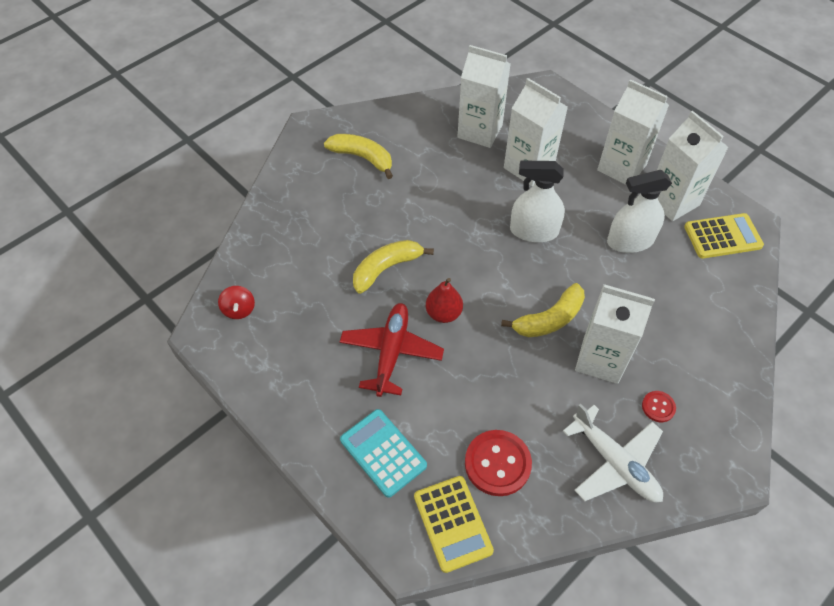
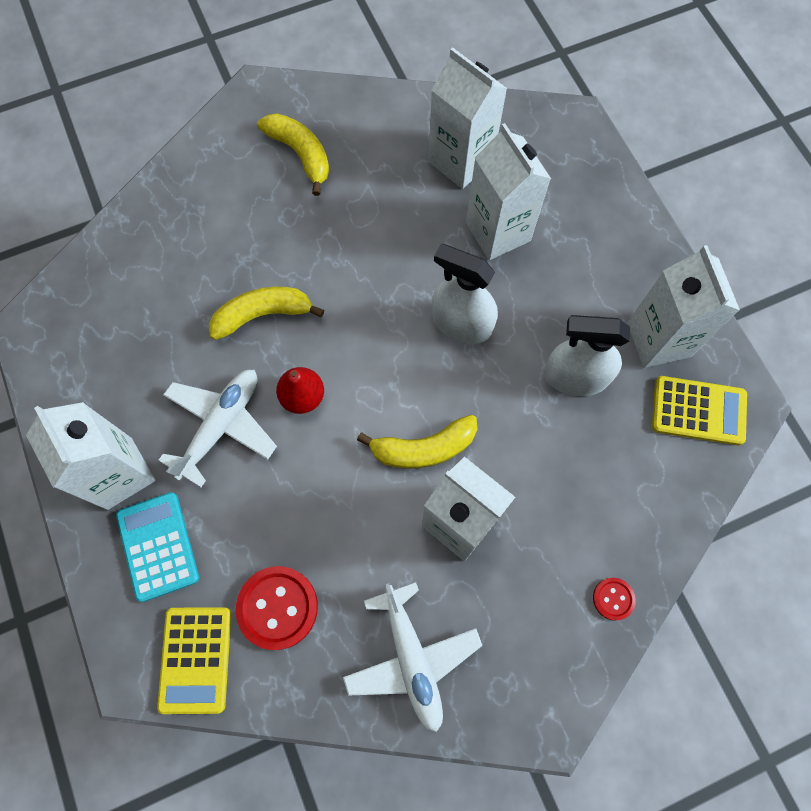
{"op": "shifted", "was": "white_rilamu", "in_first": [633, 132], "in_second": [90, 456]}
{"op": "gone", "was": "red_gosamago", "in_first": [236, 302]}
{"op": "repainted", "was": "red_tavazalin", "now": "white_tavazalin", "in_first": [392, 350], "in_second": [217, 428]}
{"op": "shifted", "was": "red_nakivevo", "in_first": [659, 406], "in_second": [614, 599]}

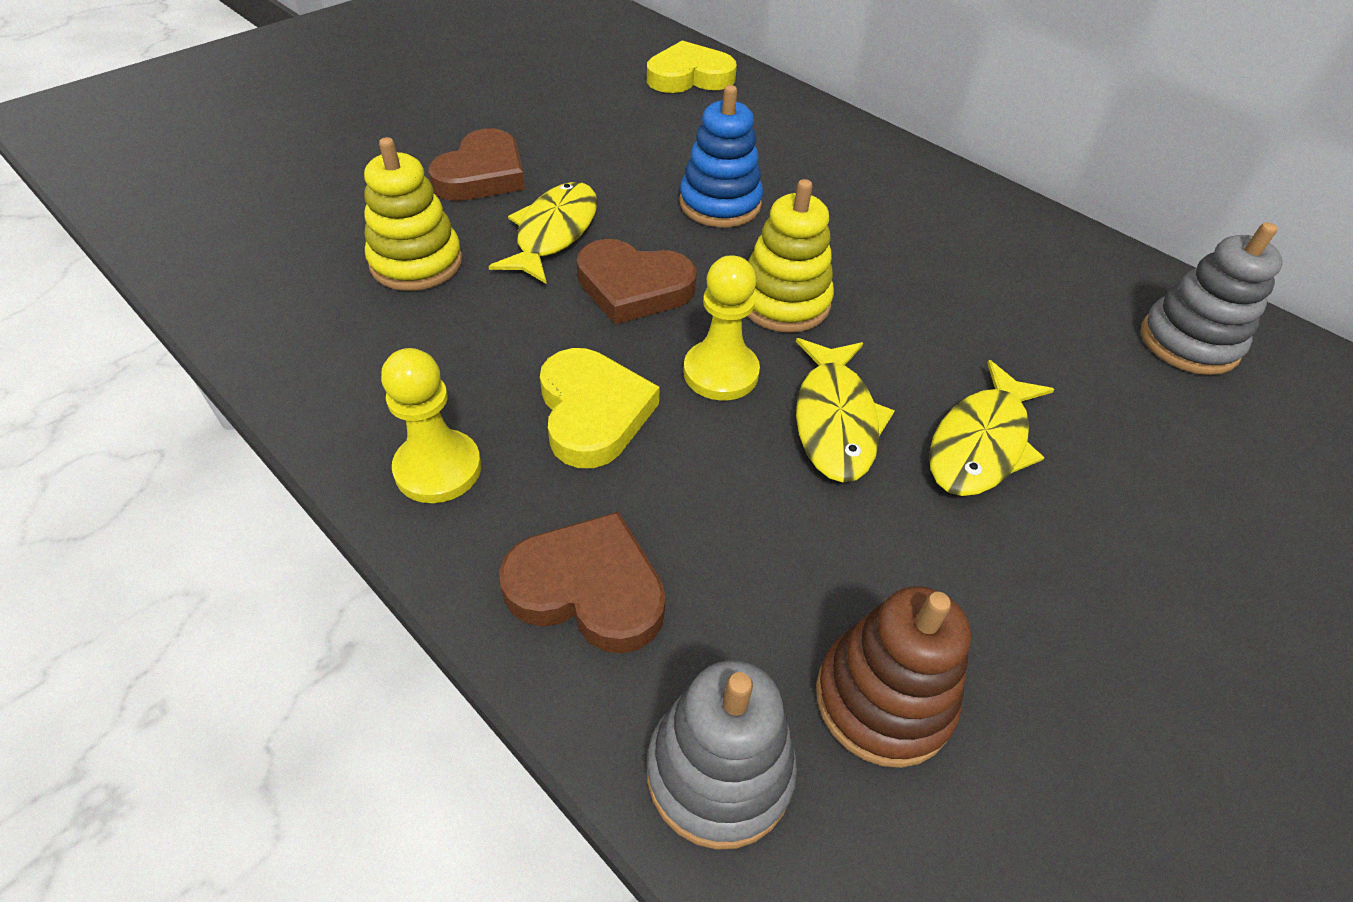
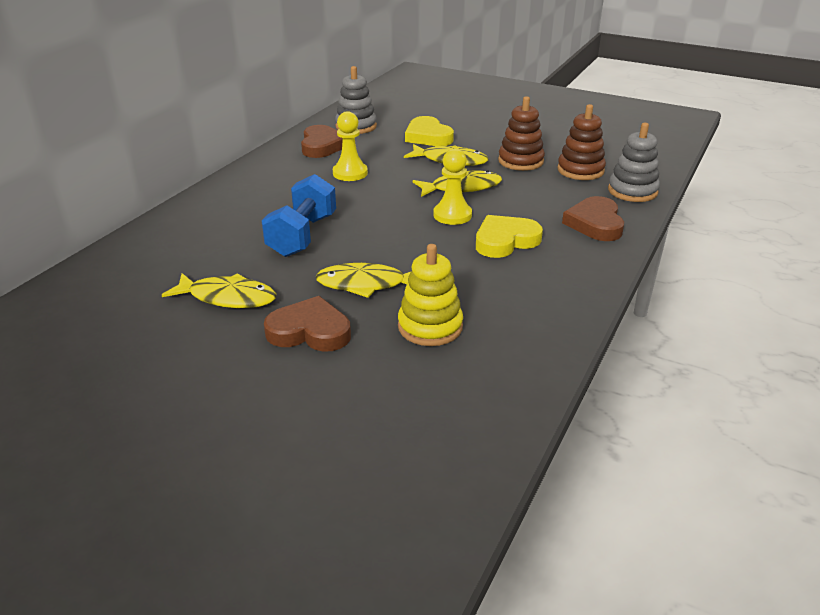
{"op": "shifted", "was": "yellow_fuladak", "in_first": [692, 67], "in_second": [429, 131]}
{"op": "swapped", "was": "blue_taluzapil", "now": "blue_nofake", "in_first": [721, 156], "in_second": [299, 215]}
{"op": "gone", "was": "yellow_taluzapil", "in_first": [790, 256]}
{"op": "shifted", "was": "brown_fuladak", "in_first": [636, 282], "in_second": [322, 141]}
{"op": "shifted", "was": "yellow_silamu", "in_first": [431, 425], "in_second": [350, 146]}
{"op": "new", "now": "brown_taluzapil", "in_second": [521, 133]}
{"op": "new", "now": "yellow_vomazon", "in_second": [219, 290]}

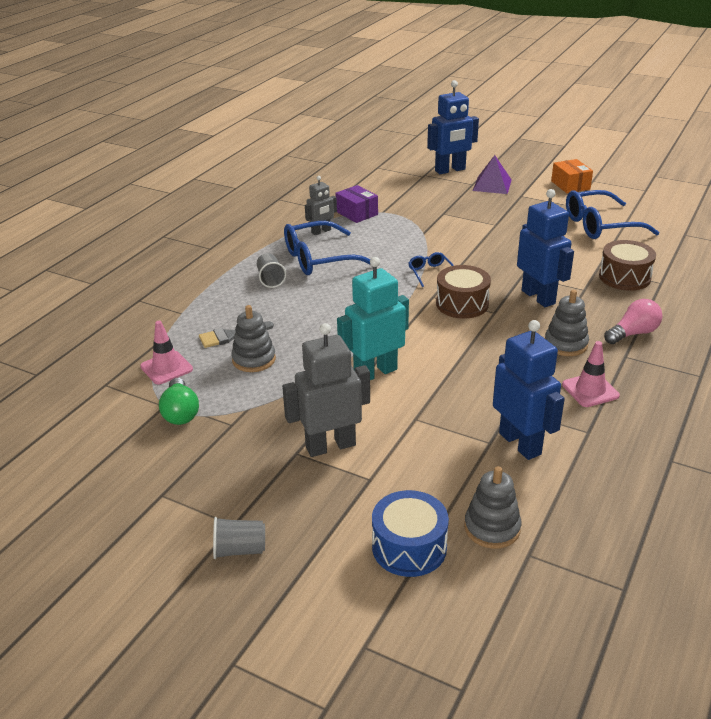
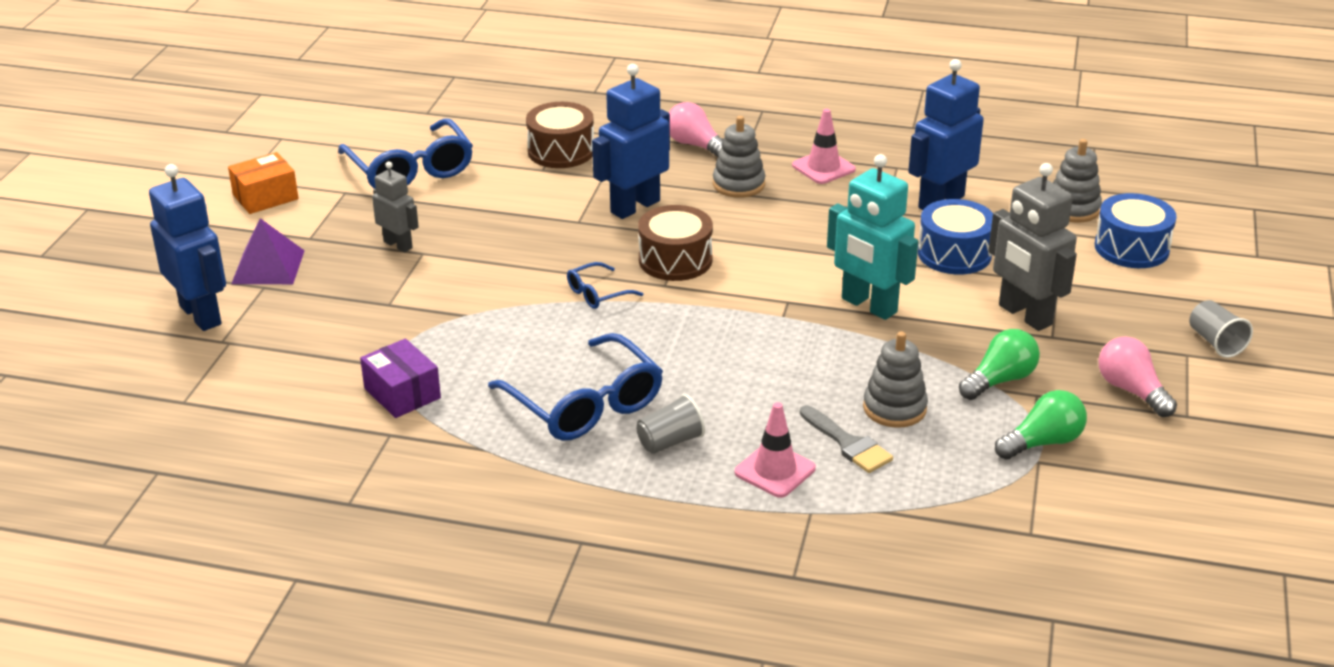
{"op": "shifted", "was": "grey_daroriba", "in_first": [321, 205], "in_second": [395, 207]}
{"op": "rotated", "was": "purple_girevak", "in_first": [356, 204], "in_second": [400, 378], "clockwise": -75}
{"op": "shifted", "was": "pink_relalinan", "in_first": [166, 353], "in_second": [775, 450]}
{"op": "new", "now": "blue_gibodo", "in_second": [955, 236]}
{"op": "new", "now": "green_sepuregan", "in_second": [999, 364]}
{"op": "new", "now": "pink_sepuregan", "in_second": [1138, 376]}

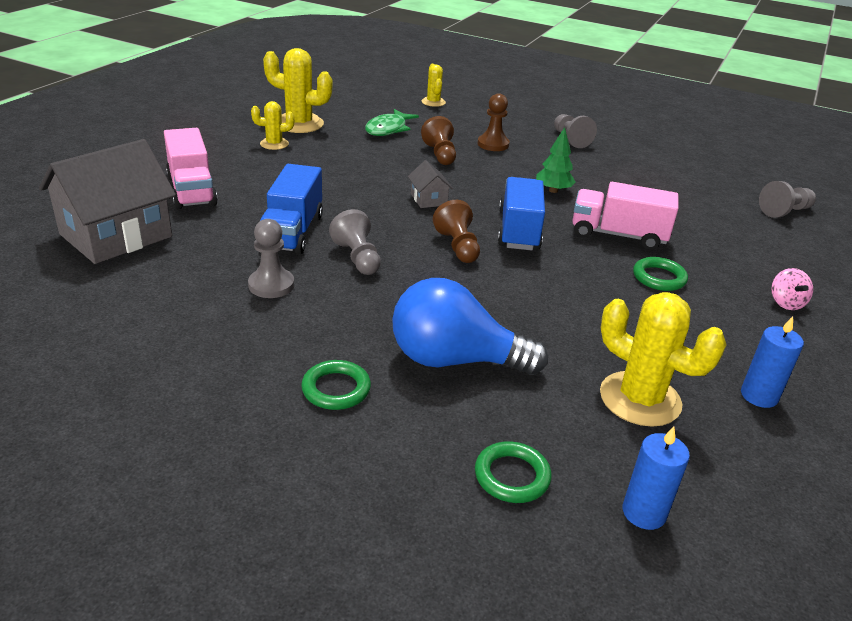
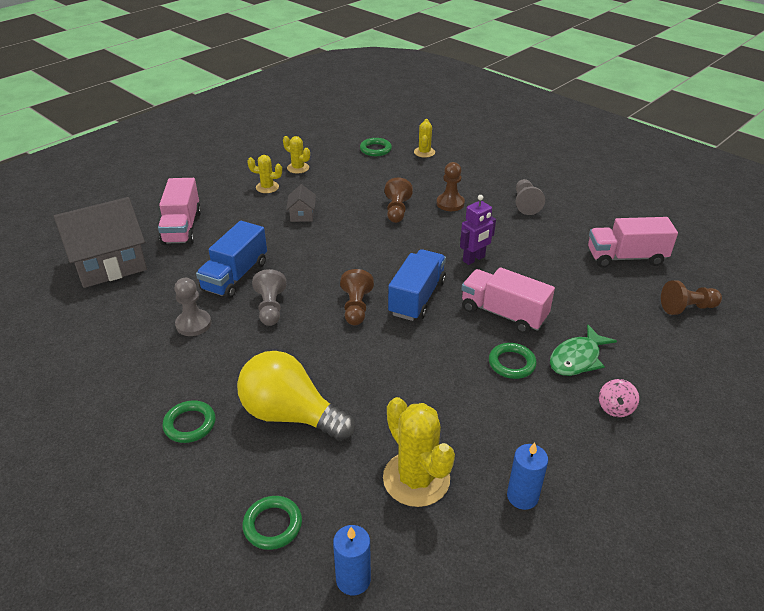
{"op": "scaled", "was": "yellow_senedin", "in_first": [298, 90], "in_second": [296, 155], "ratio": 0.55}
{"op": "shifted", "was": "green_vomazon", "in_first": [392, 122], "in_second": [583, 350]}
{"op": "swapped", "was": "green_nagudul", "now": "purple_daroriba", "in_first": [556, 160], "in_second": [478, 230]}
{"op": "shifted", "was": "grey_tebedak", "in_first": [430, 184], "in_second": [301, 203]}
{"op": "repainted", "was": "grey_silamu", "now": "brown_silamu", "in_first": [787, 199], "in_second": [691, 297]}
{"op": "repainted", "was": "blue_sepuregan", "now": "yellow_sepuregan", "in_first": [470, 326], "in_second": [296, 396]}
{"op": "new", "now": "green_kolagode", "in_second": [376, 147]}
{"op": "new", "now": "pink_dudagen", "in_second": [633, 242]}

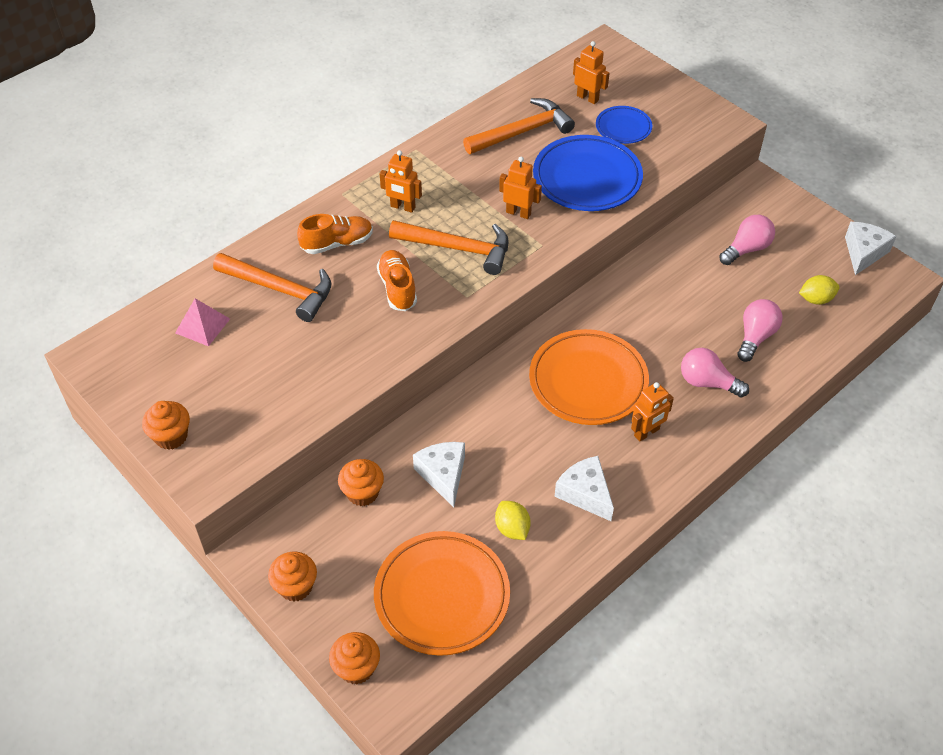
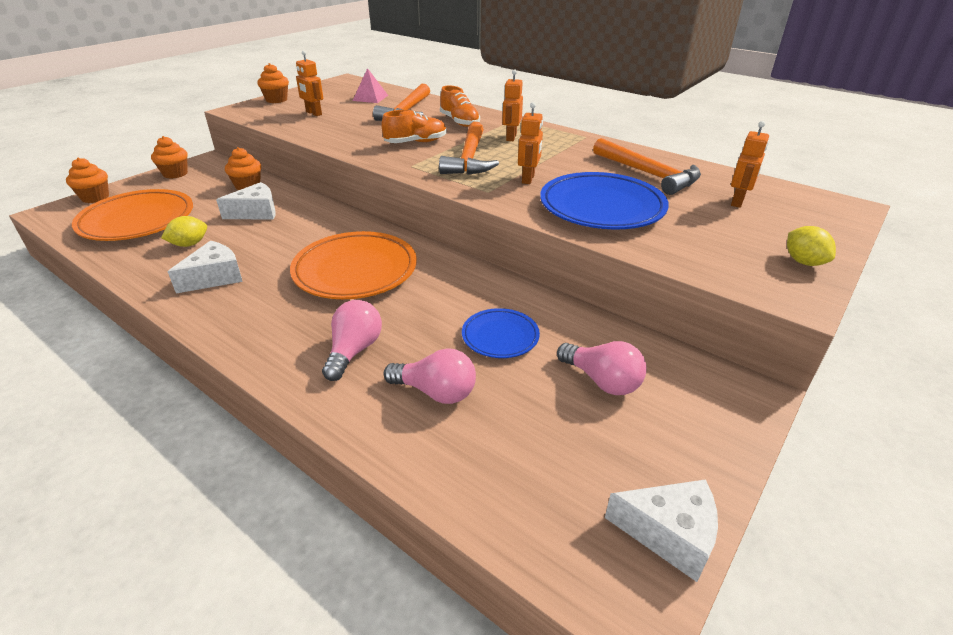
{"op": "shifted", "was": "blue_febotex", "in_first": [624, 125], "in_second": [501, 333]}
{"op": "shifted", "was": "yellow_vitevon", "in_first": [819, 290], "in_second": [811, 246]}
{"op": "shifted", "was": "orange_daroriba", "in_first": [652, 411], "in_second": [309, 83]}

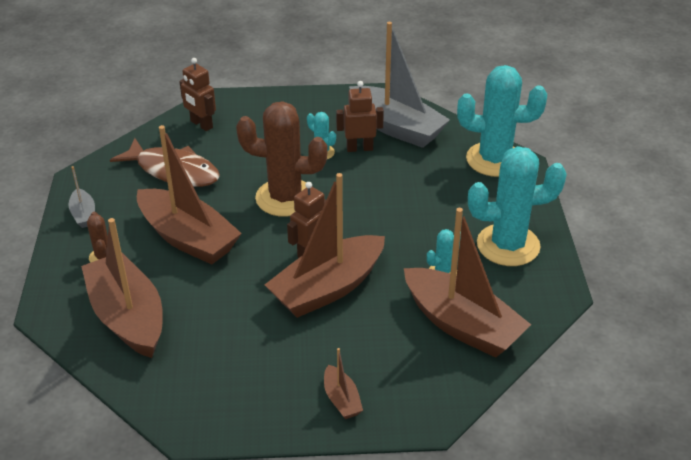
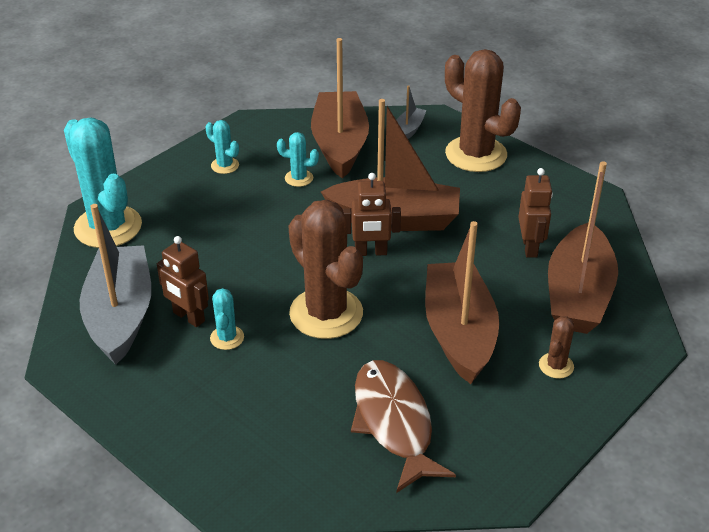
{"op": "shifted", "was": "brown_daroriba", "in_first": [197, 94], "in_second": [536, 213]}
{"op": "scaled", "was": "turquoise_senedin", "in_first": [517, 206], "in_second": [222, 147], "ratio": 0.45}
{"op": "shifted", "was": "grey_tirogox", "in_first": [82, 197], "in_second": [411, 112]}
{"op": "swapped", "was": "brown_tirogox", "now": "brown_senedin", "in_first": [343, 383], "in_second": [483, 110]}

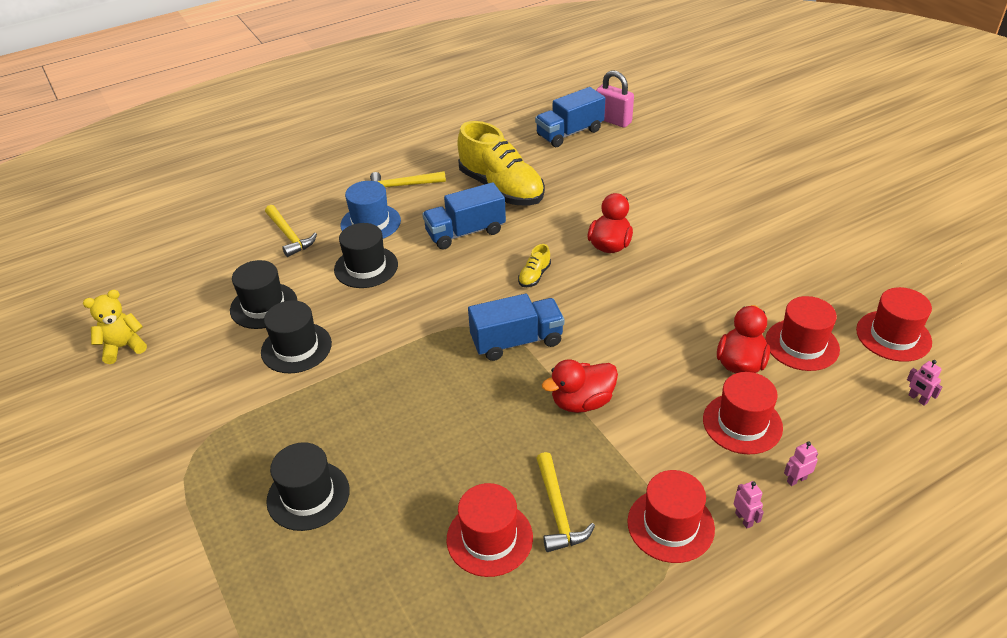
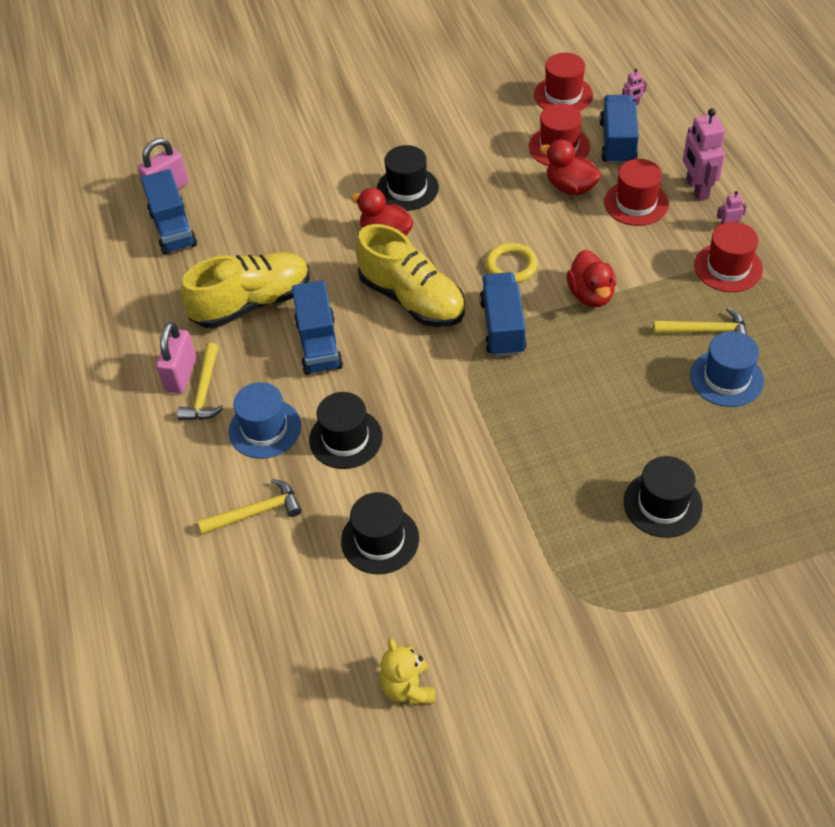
{"op": "scaled", "was": "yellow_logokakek", "in_first": [534, 265], "in_second": [410, 275], "ratio": 2.48}
{"op": "shifted", "was": "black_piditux", "in_first": [296, 336], "in_second": [407, 178]}
{"op": "scaled", "was": "pink_daroriba", "in_first": [801, 464], "in_second": [704, 154], "ratio": 2.17}
{"op": "repainted", "was": "red_piditux", "now": "blue_piditux", "in_first": [490, 530], "in_second": [727, 369]}
{"op": "new", "now": "blue_dudagen", "in_second": [619, 129]}
{"op": "new", "now": "yellow_kolagode", "in_second": [511, 263]}
{"op": "new", "now": "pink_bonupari", "in_second": [176, 358]}

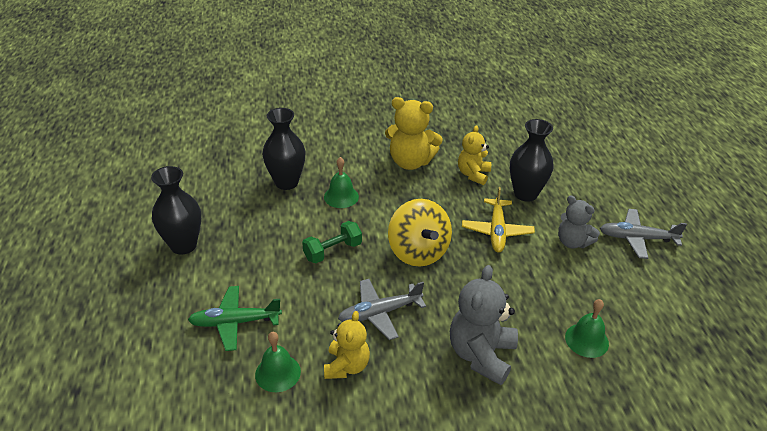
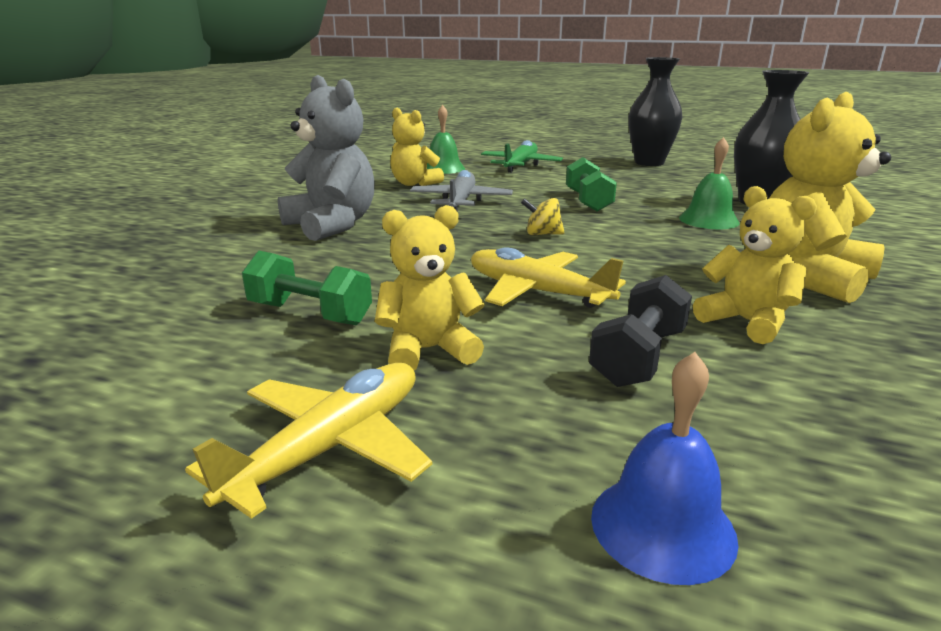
{"op": "swapped", "was": "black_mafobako", "now": "black_nofake", "in_first": [532, 160], "in_second": [640, 331]}
{"op": "repainted", "was": "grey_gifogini", "now": "yellow_gifogini", "in_first": [579, 221], "in_second": [429, 288]}
{"op": "scaled", "was": "yellow_gosamago", "in_first": [420, 233], "in_second": [543, 216], "ratio": 0.42}
{"op": "repainted", "was": "grey_tavazalin", "now": "yellow_tavazalin", "in_first": [643, 234], "in_second": [308, 441]}
{"op": "gone", "was": "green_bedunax", "in_first": [587, 328]}
{"op": "new", "now": "green_nofake", "in_second": [307, 288]}
{"op": "new", "now": "blue_bedunax", "in_second": [665, 468]}

